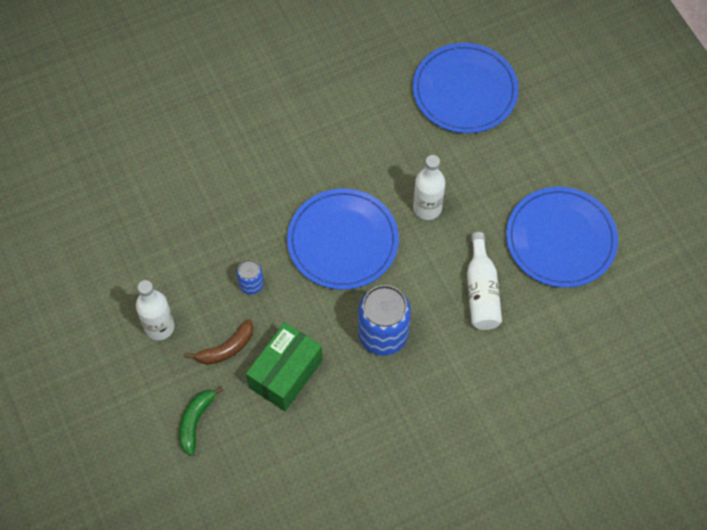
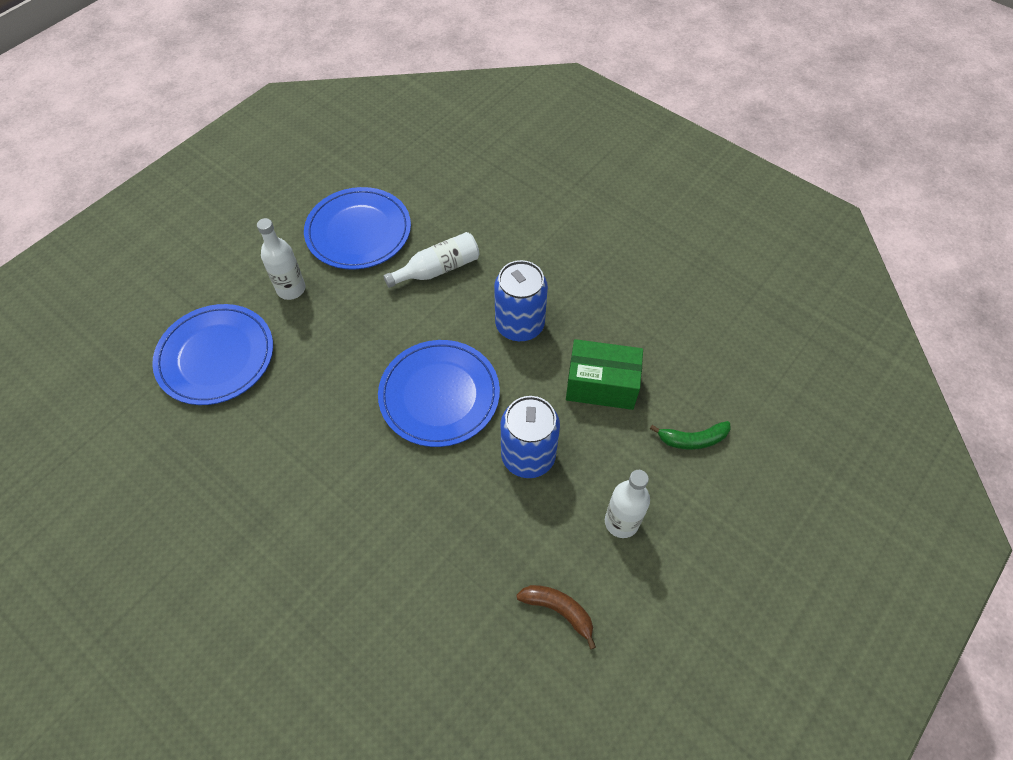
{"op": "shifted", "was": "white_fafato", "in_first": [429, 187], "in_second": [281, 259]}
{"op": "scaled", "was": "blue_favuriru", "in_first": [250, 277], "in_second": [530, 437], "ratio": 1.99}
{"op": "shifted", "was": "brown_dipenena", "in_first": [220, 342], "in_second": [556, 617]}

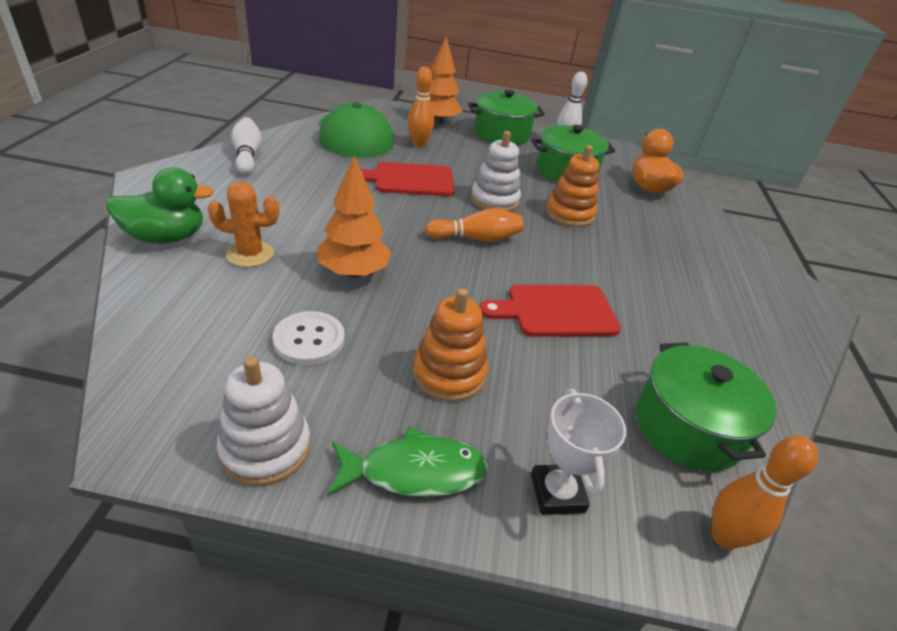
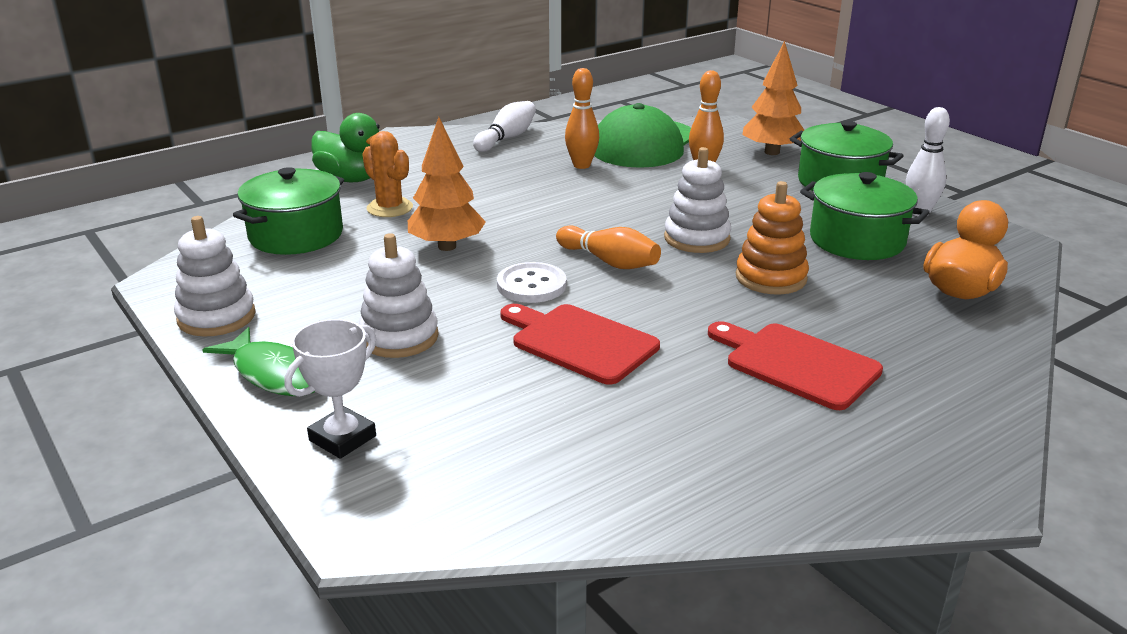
{"op": "shifted", "was": "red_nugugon", "in_first": [407, 179], "in_second": [795, 365]}
{"op": "repainted", "was": "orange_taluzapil", "now": "white_taluzapil", "in_first": [450, 344], "in_second": [399, 295]}
{"op": "shifted", "was": "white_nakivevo", "in_first": [309, 338], "in_second": [532, 282]}
{"op": "shifted", "was": "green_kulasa", "in_first": [706, 407], "in_second": [288, 211]}
{"op": "shifted", "was": "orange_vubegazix", "in_first": [764, 492], "in_second": [582, 118]}

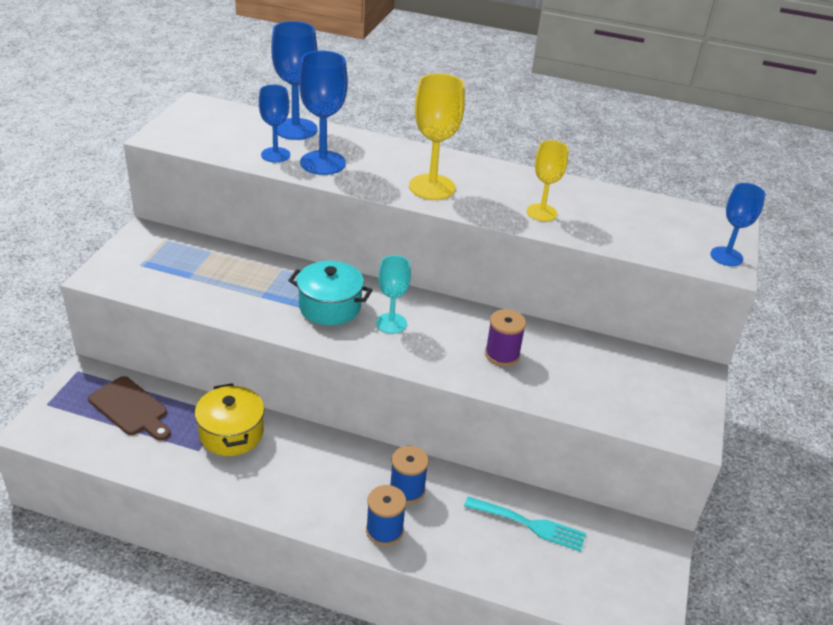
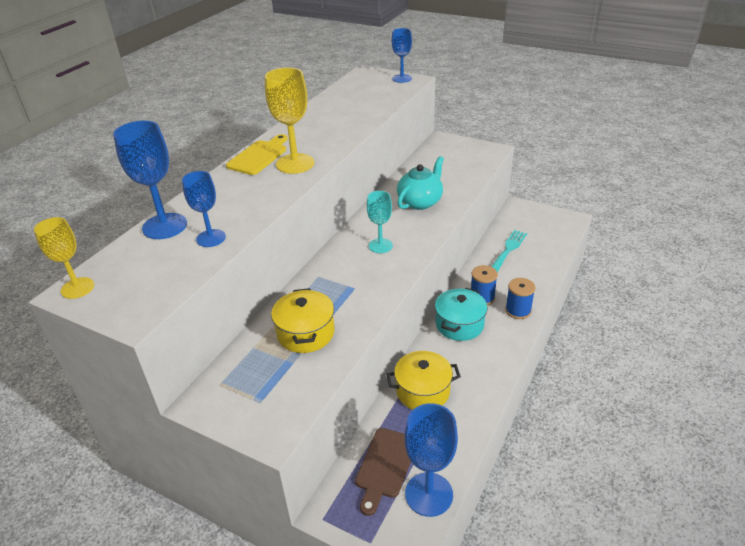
{"op": "shifted", "was": "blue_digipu", "in_first": [323, 113], "in_second": [431, 460]}
{"op": "shifted", "was": "yellow_digipu", "in_first": [548, 180], "in_second": [64, 258]}
{"op": "shifted", "was": "turquoise_kulasa", "in_first": [330, 293], "in_second": [461, 314]}
{"op": "swapped", "was": "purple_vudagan", "now": "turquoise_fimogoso", "in_first": [505, 337], "in_second": [420, 183]}
{"op": "rotated", "was": "brown_nugugon", "in_first": [129, 408], "in_second": [383, 472], "clockwise": 150}
{"op": "new", "now": "yellow_nugugon", "in_second": [256, 154]}
{"op": "new", "now": "yellow_kulasa", "in_second": [302, 320]}

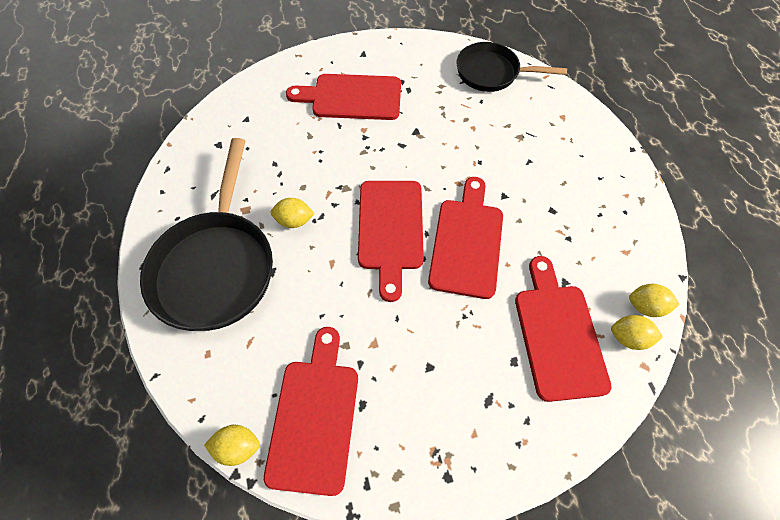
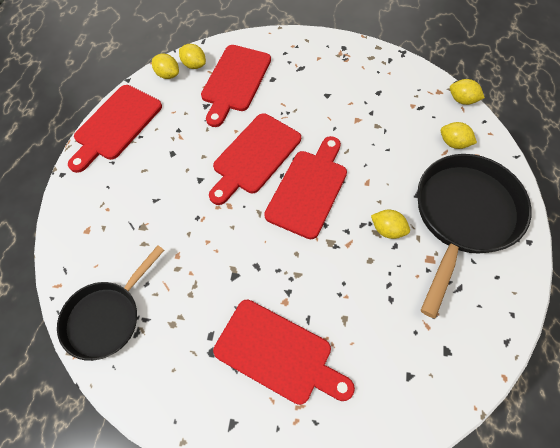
{"op": "rotated", "was": "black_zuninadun", "in_first": [511, 67], "in_second": [110, 303], "clockwise": 90}
{"op": "shifted", "was": "red_nugugon", "in_first": [311, 411], "in_second": [115, 129]}
{"op": "new", "now": "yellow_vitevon", "in_second": [459, 135]}

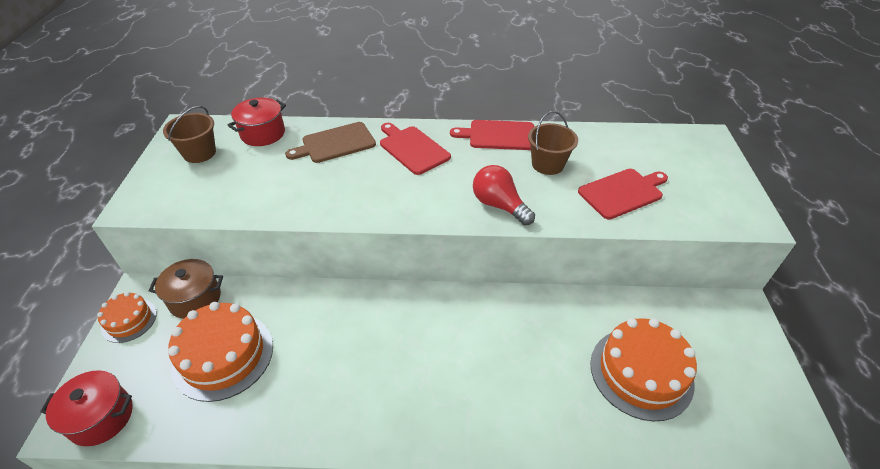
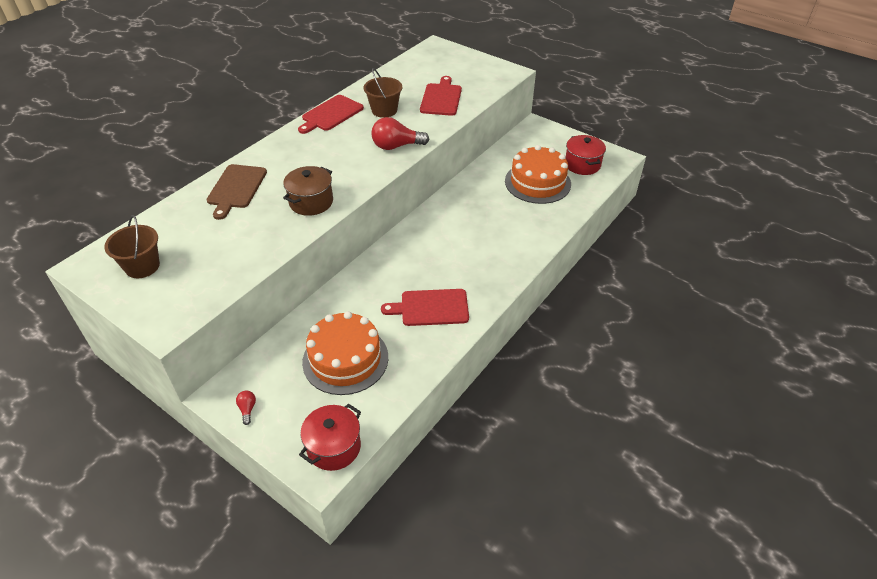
{"op": "shifted", "was": "red_kulasa", "in_first": [256, 122], "in_second": [585, 155]}
{"op": "shifted", "was": "red_nugugon", "in_first": [415, 149], "in_second": [425, 307]}
{"op": "shifted", "was": "brown_kulasa", "in_first": [186, 289], "in_second": [308, 191]}
{"op": "swapped", "was": "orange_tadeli", "now": "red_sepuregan", "in_first": [127, 317], "in_second": [246, 408]}

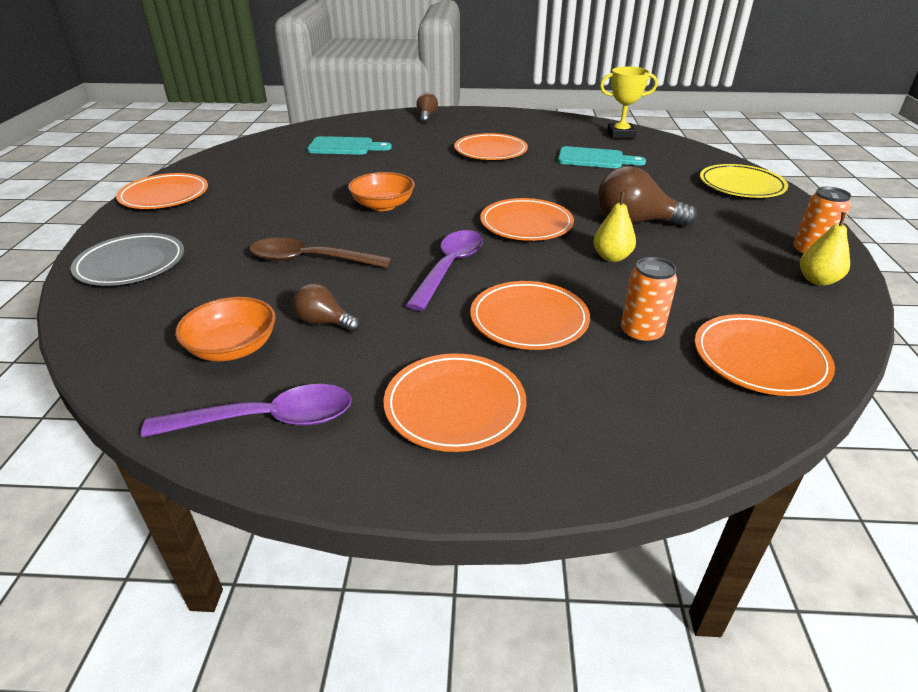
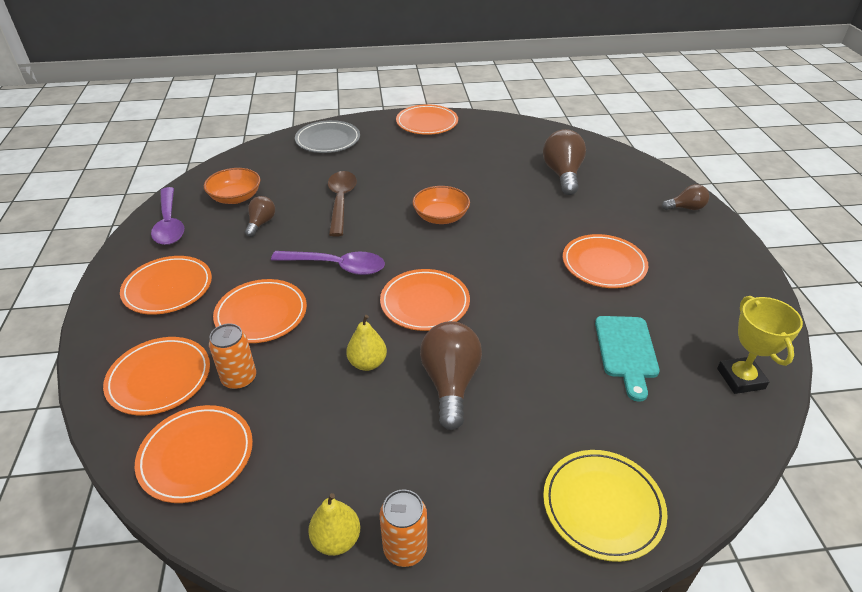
{"op": "swapped", "was": "turquoise_nugugon", "now": "brown_sepuregan", "in_first": [349, 145], "in_second": [564, 162]}
{"op": "new", "now": "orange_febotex", "in_second": [156, 376]}

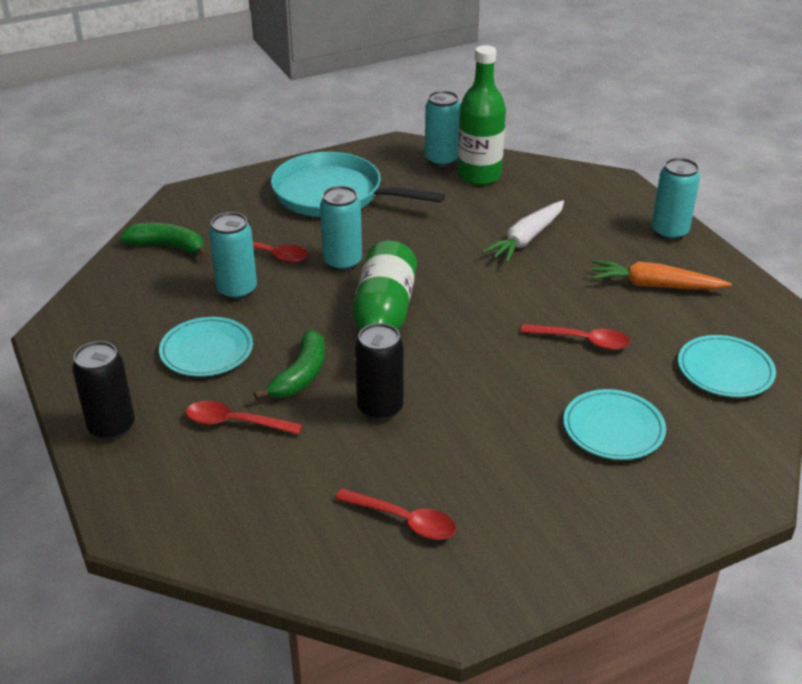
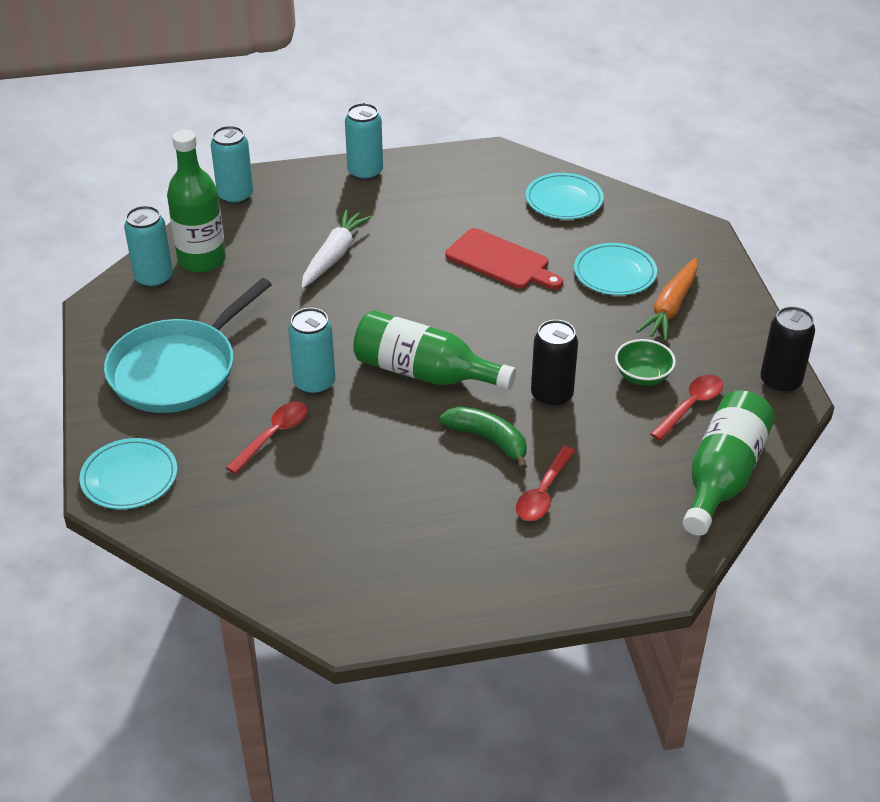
{"op": "rotated", "was": "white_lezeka", "in_first": [523, 231], "in_second": [337, 249], "clockwise": -120}
{"op": "shifted", "was": "turquoise_favuriru", "in_first": [233, 256], "in_second": [232, 165]}
{"op": "gone", "was": "green_dipenena", "in_first": [164, 240]}
{"op": "shifted", "was": "orange_lezeka", "in_first": [661, 274], "in_second": [667, 299]}
{"op": "shifted", "was": "turquoise_febotex", "in_first": [206, 347], "in_second": [128, 473]}
{"op": "swapped", "was": "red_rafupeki", "now": "red_nugugon", "in_first": [575, 337], "in_second": [504, 258]}
{"op": "shifted", "was": "black_favuriru", "in_first": [103, 391], "in_second": [787, 350]}
{"op": "new", "now": "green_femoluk", "in_second": [645, 362]}
{"op": "new", "now": "green_fafato", "in_second": [729, 463]}

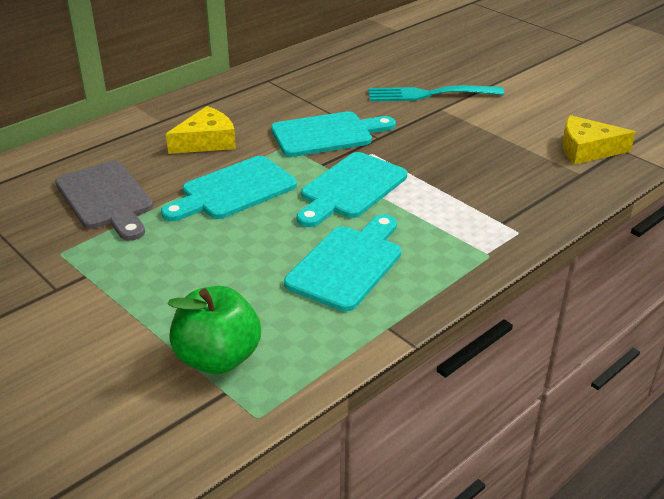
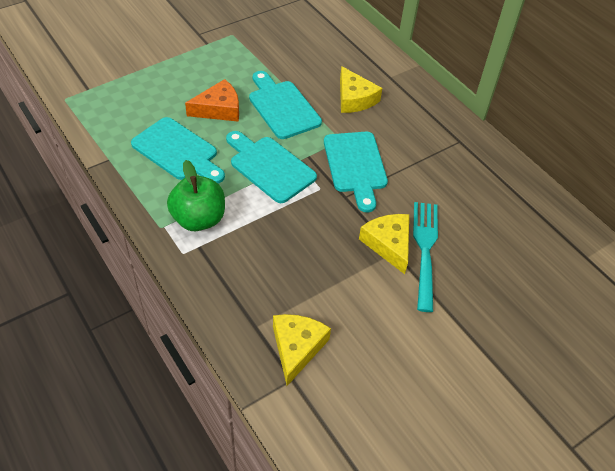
{"op": "gone", "was": "grey_nugugon", "in_first": [104, 201]}
{"op": "shifted", "was": "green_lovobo", "in_first": [214, 330], "in_second": [196, 195]}
{"op": "new", "now": "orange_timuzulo", "in_second": [212, 100]}
{"op": "new", "now": "yellow_timuzulo", "in_second": [384, 244]}

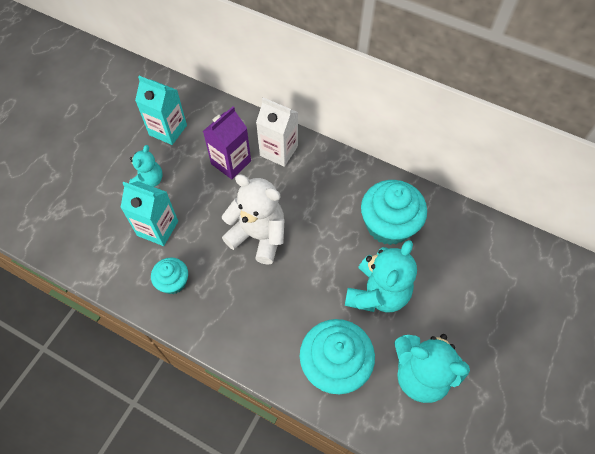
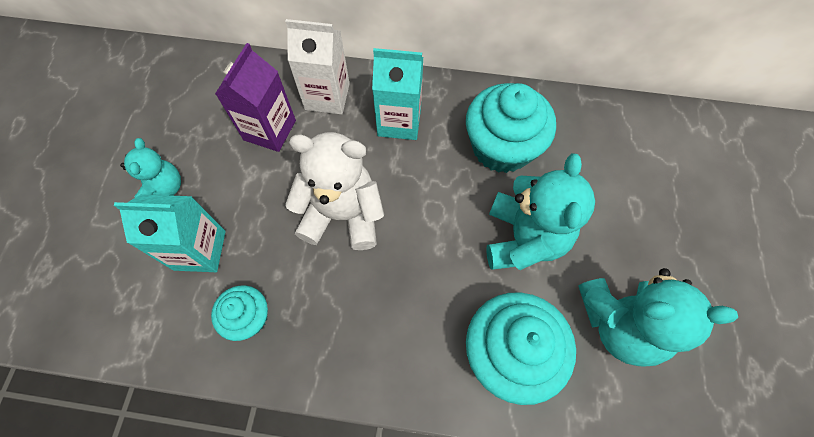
{"op": "shifted", "was": "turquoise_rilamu", "in_first": [161, 110], "in_second": [397, 94]}

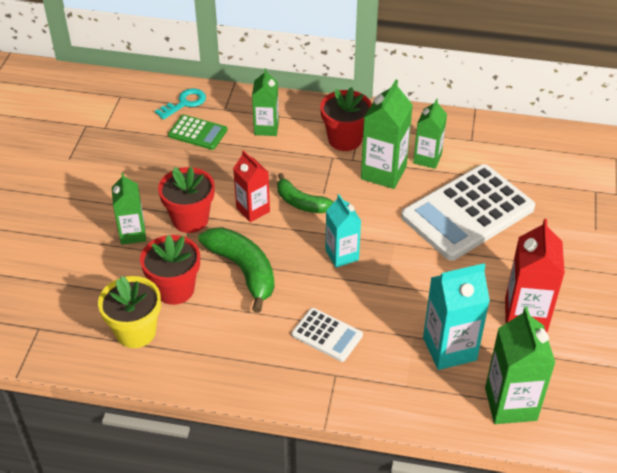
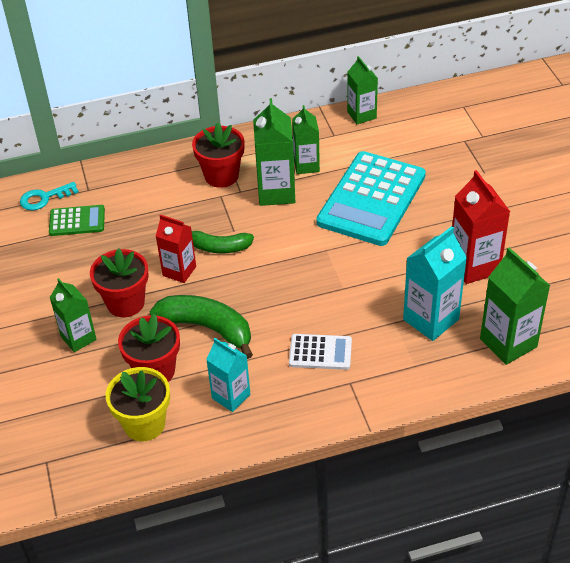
{"op": "shifted", "was": "green_rilamu", "in_first": [265, 102], "in_second": [362, 90]}
{"op": "rotated", "was": "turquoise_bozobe", "in_first": [180, 104], "in_second": [49, 196], "clockwise": -135}
{"op": "repainted", "was": "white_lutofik", "now": "turquoise_lutofik", "in_first": [468, 212], "in_second": [371, 198]}
{"op": "shifted", "was": "turquoise_rilamu", "in_first": [343, 231], "in_second": [228, 375]}

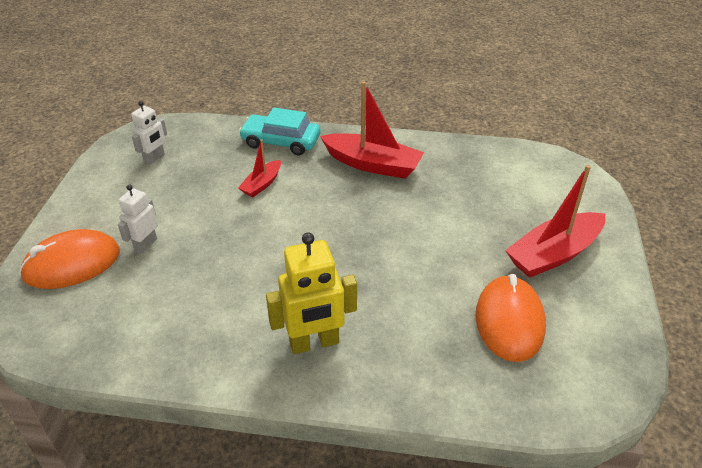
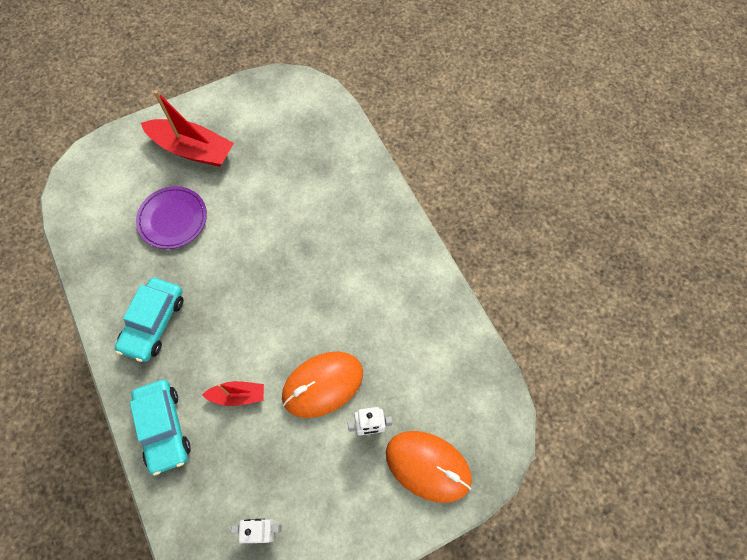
{"op": "swapped", "was": "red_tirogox", "now": "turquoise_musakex", "in_first": [372, 130], "in_second": [149, 320]}
{"op": "gone", "was": "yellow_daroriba", "in_first": [311, 293]}
{"op": "shifted", "was": "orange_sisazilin", "in_first": [511, 318], "in_second": [322, 385]}
{"op": "new", "now": "purple_febotex", "in_second": [171, 217]}

